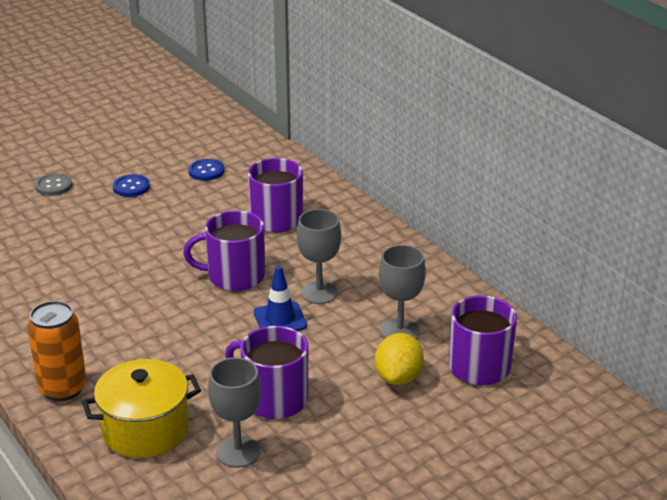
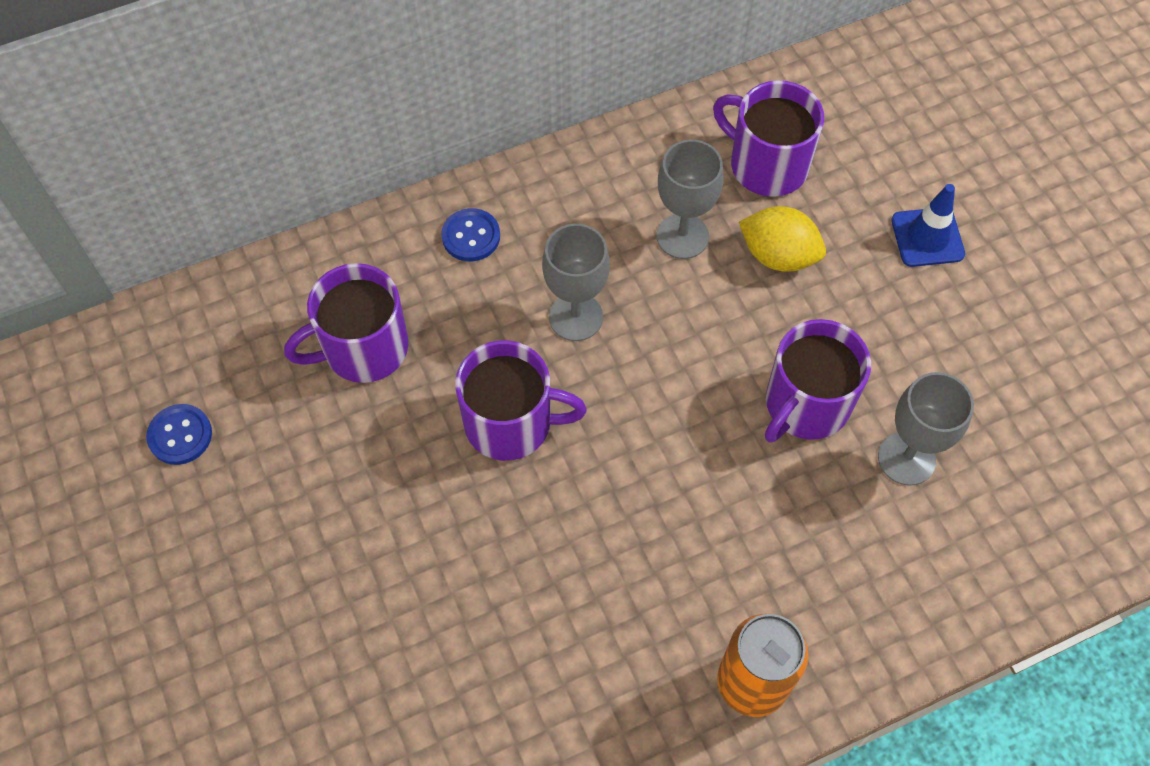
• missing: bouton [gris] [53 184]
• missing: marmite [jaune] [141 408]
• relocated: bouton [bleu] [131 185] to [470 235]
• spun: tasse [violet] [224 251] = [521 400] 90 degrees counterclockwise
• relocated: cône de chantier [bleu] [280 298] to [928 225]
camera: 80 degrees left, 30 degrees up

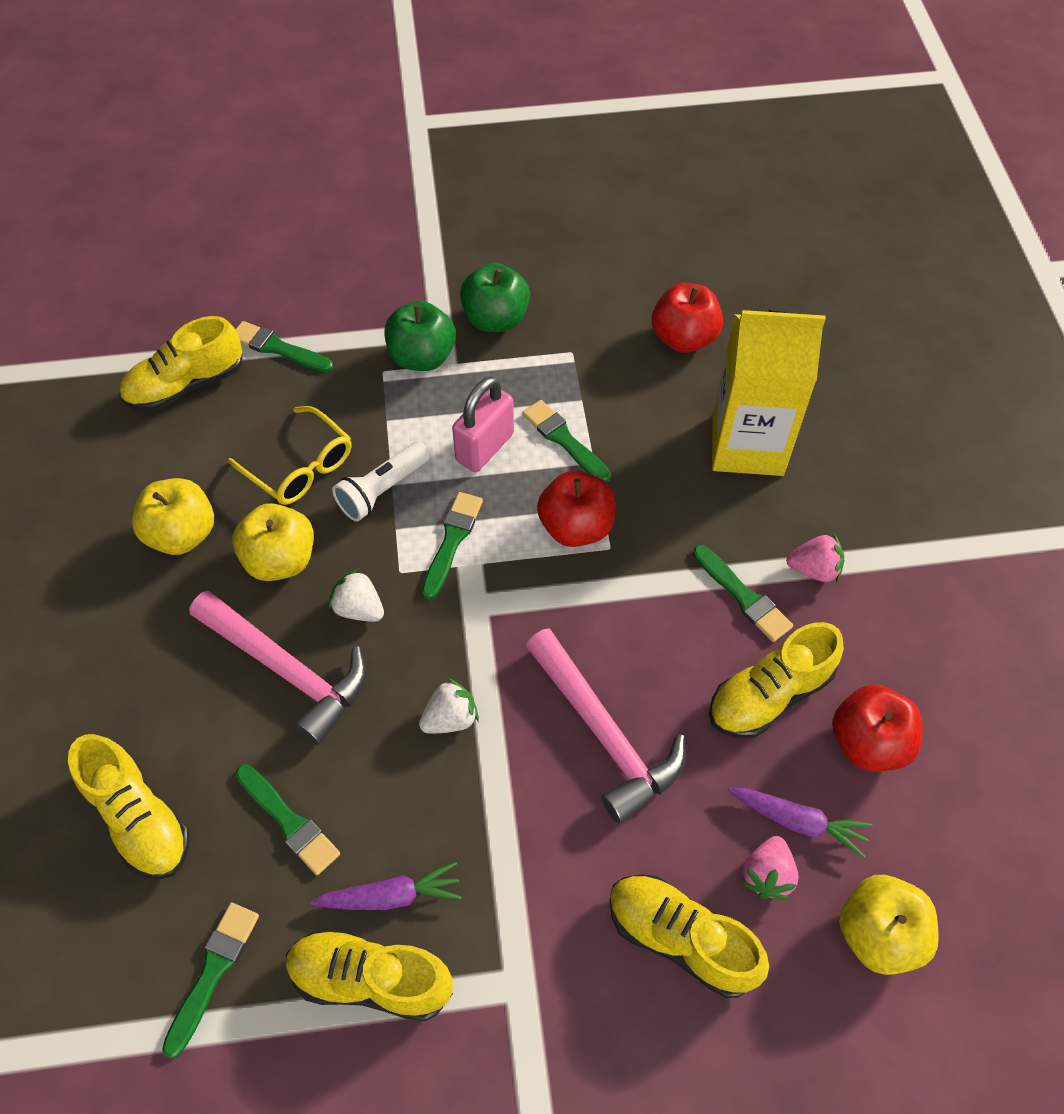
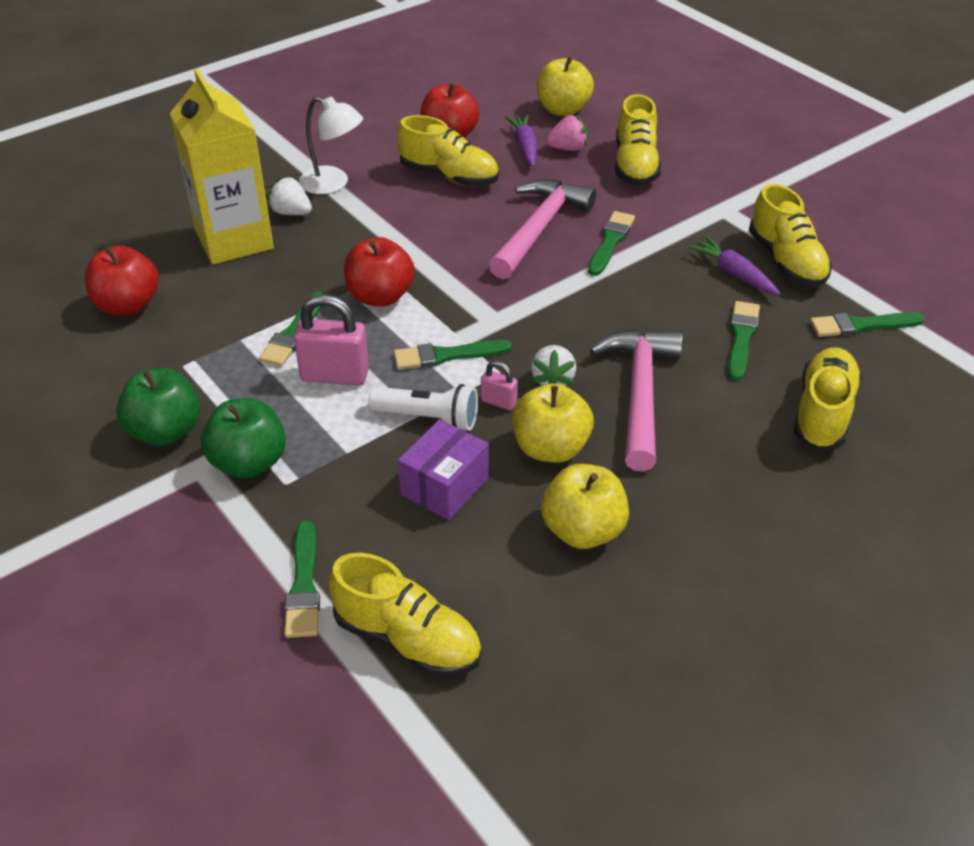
• exchanged: lunettes [jaune] [290 455] to boîte [violet] [443 469]
• relocated: fraise [blanc] [449 706] to [289 195]
• relocated: pinceau [vert] [743 593] to [611 243]
• exchanged: fraise [rose] [815 558] to lampe [blanc] [331 145]
• appeared: cadenas [rose] [499 385]
camera: 120 degrees left, 15 degrees down

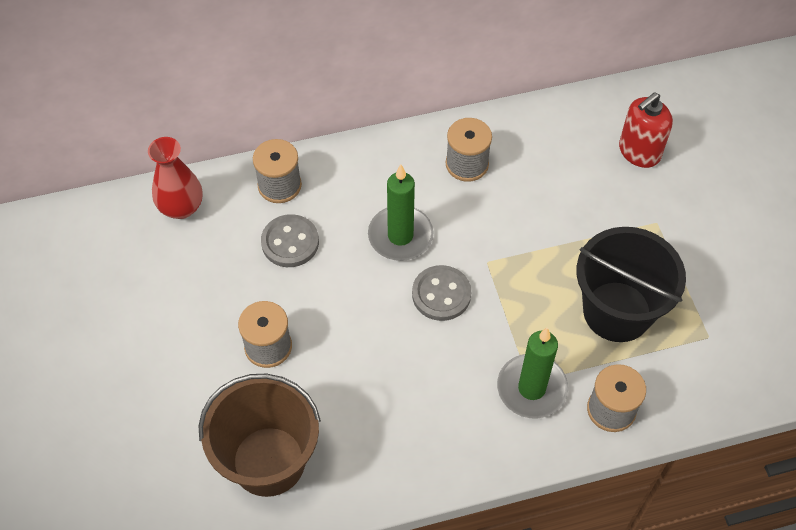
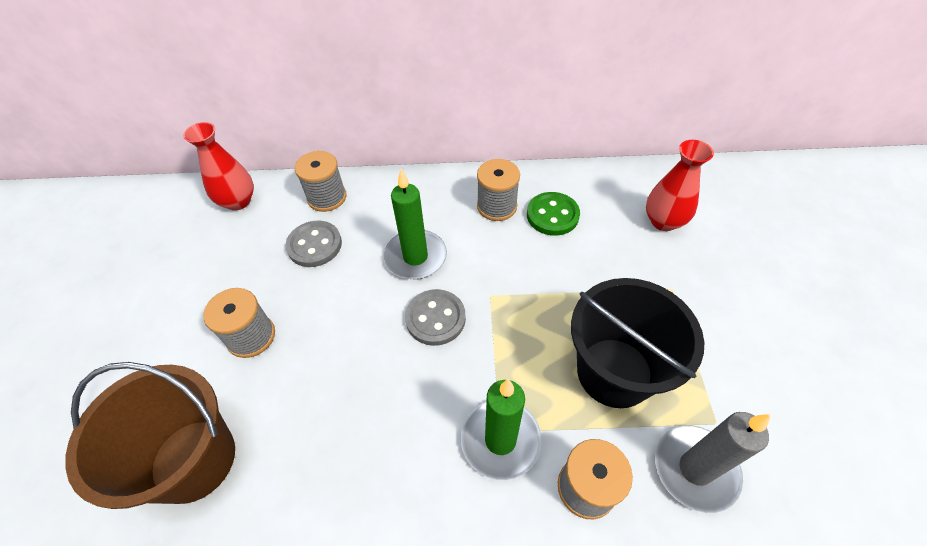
• exchanged: distributeur de savon [rouge] [646 130] to vase [rouge] [680 185]
• appeared: bouton [vert] [553 214]
• appeared: bougie [gris] [713 462]
camera: 15 degrees right, 5 degrees down

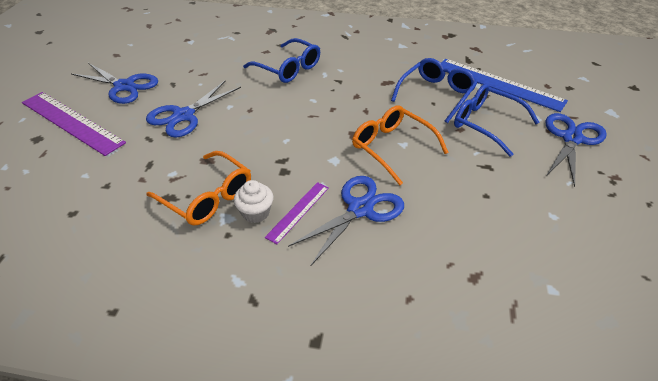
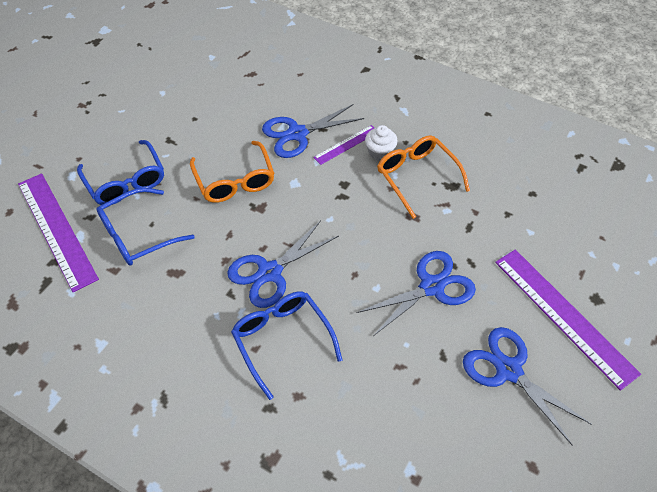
• colour: règle [bleu] [504 85] to règle [violet] [58 232]
• relocated: ciseaux [bleu] [576 150] to [283 264]
camera: 160 degrees left, 10 degrees up

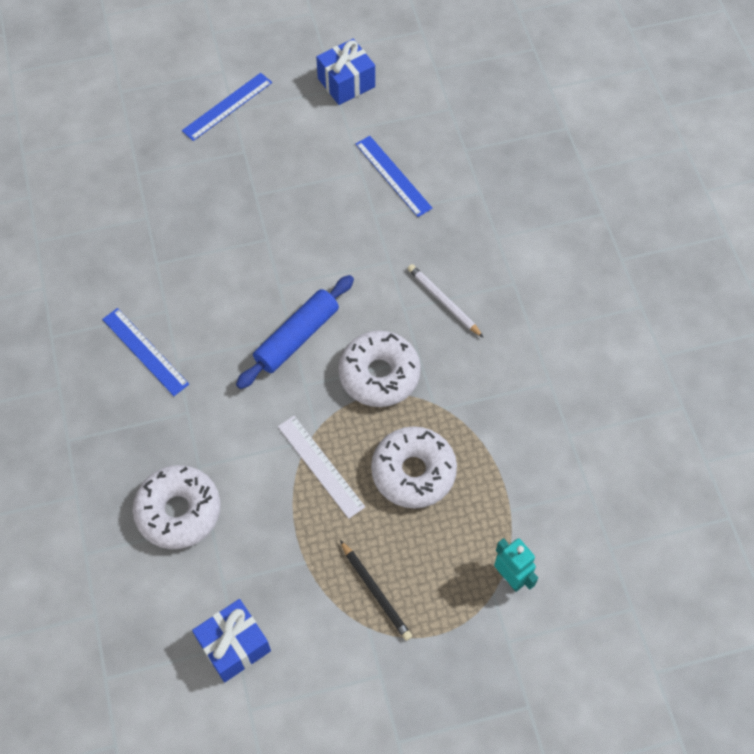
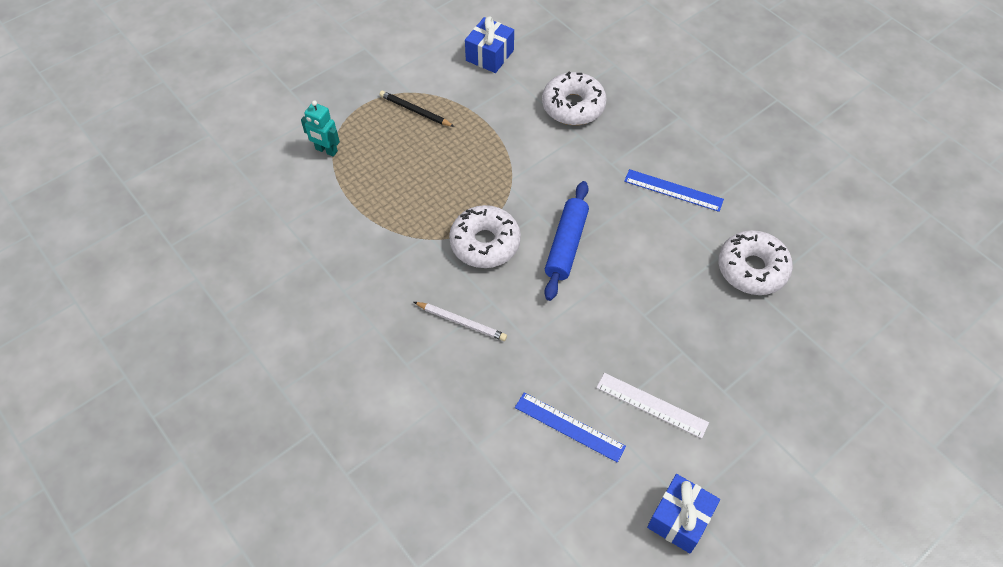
• missing: règle [bleu] [227 107]
• relocated: règle [blanc] [321 467] to [652 406]
• relocated: beignet [blanc] [414 467] to [755 262]
camera: 155 degrees right, 5 degrees down

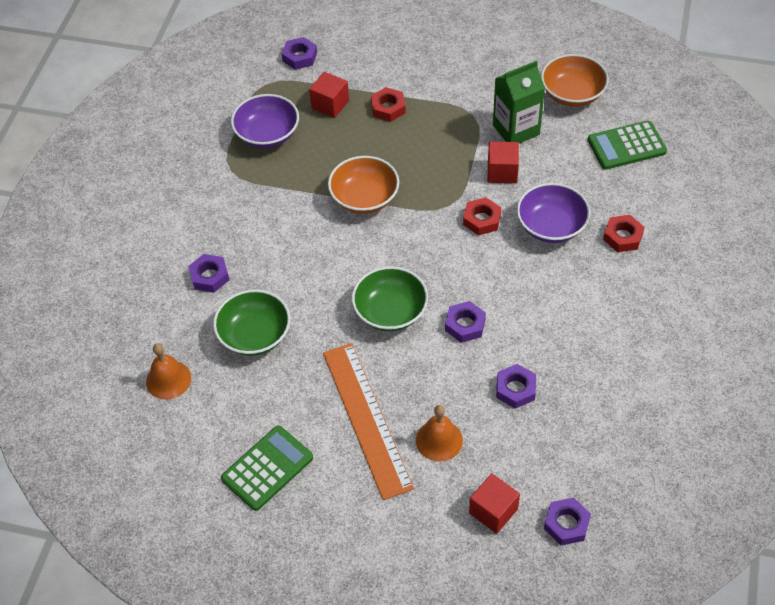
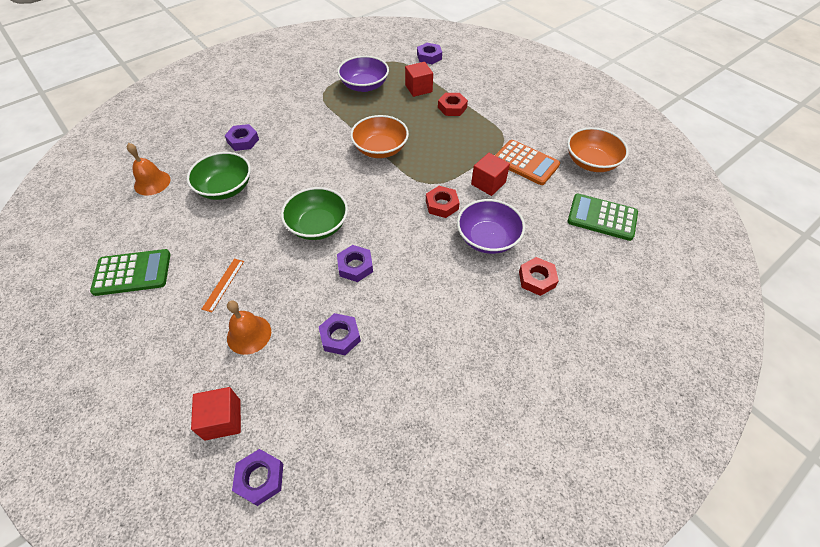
• size: règle [orange] [368 421] = [223 285] x0.41
• exchanged: brique de lait [vert] [519 102] to calculatrice [orange] [527 162]
camera: 35 degrees right, 0 degrees up

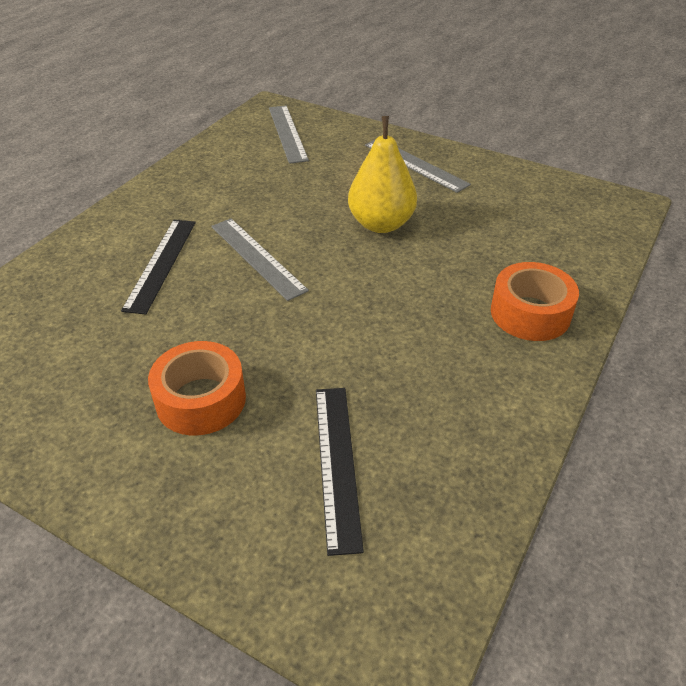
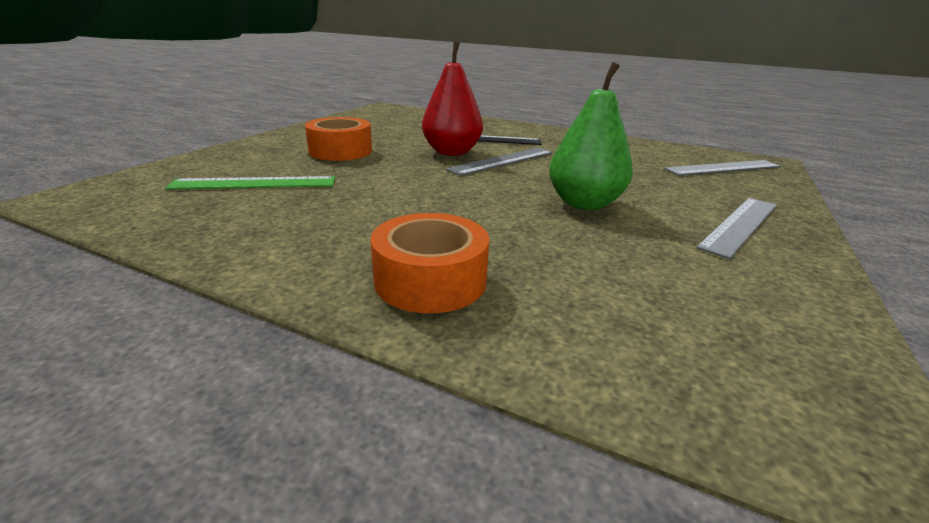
• colour: règle [noir] [340 472] to règle [vert] [250 183]
• colour: poire [jaune] [382 174] to poire [vert] [591 136]
• appeared: poire [rouge] [452 98]
camera: 85 degrees right, 15 degrees down

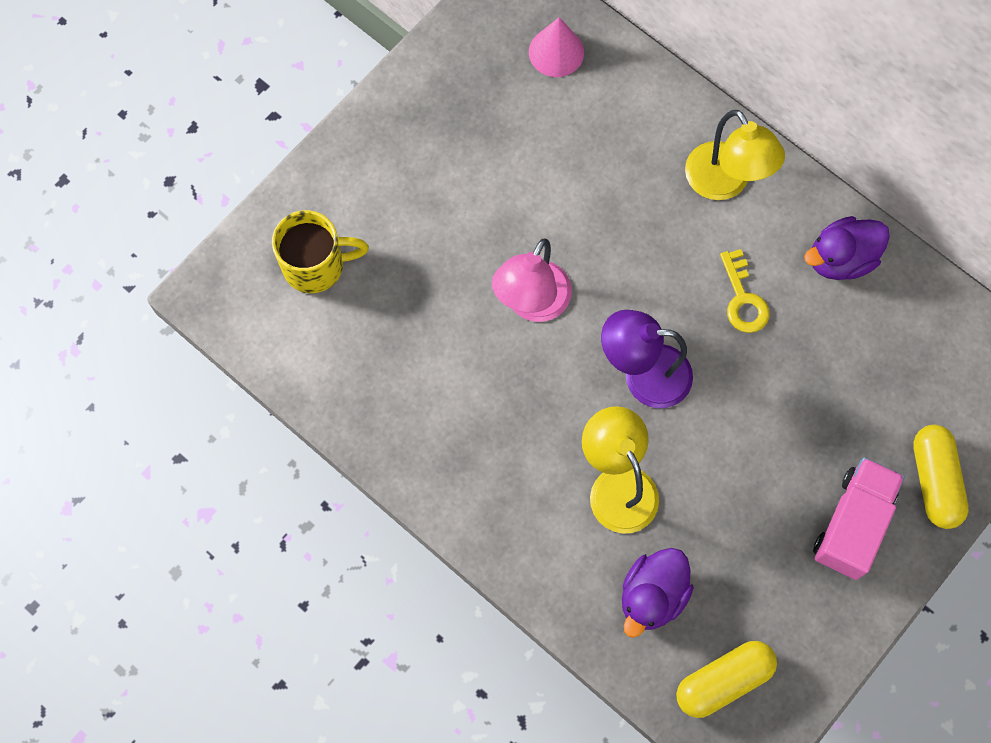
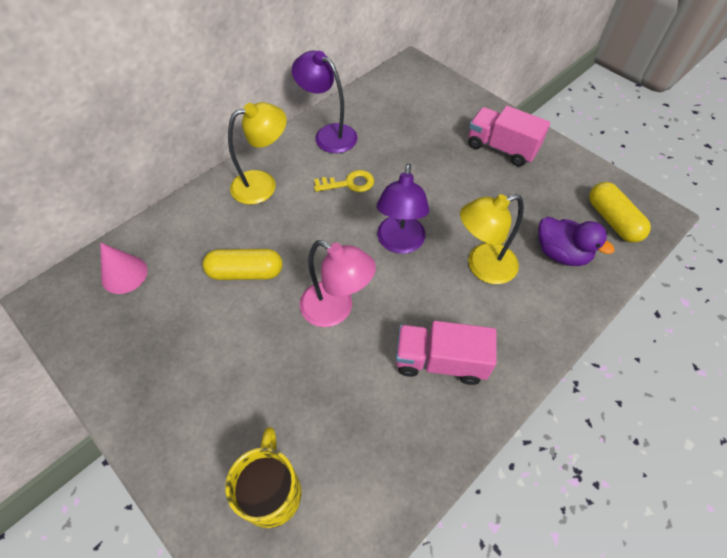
• exchanged: canard [violet] [847 248] to lampe [violet] [324 102]
• relocated: gélule [jaune] [941 477] to [242 264]
• appeared: camion [rose] [446 353]
camera: 85 degrees left, 15 degrees down

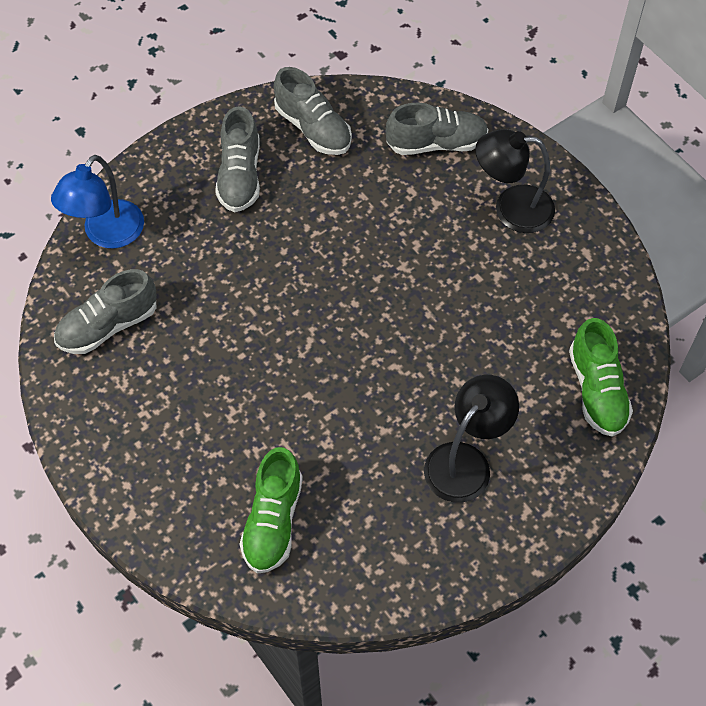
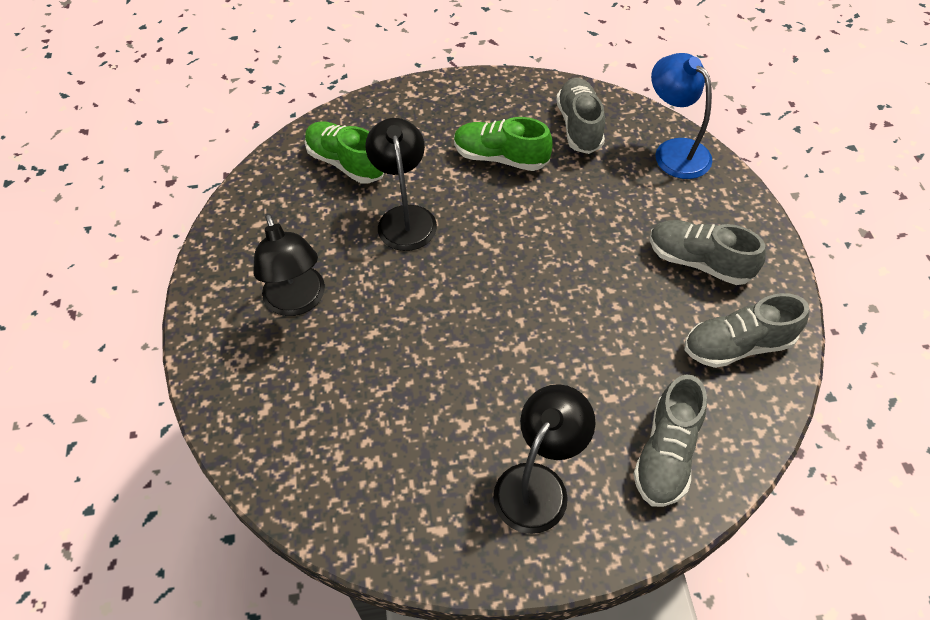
• relocated: chaussure [vert] [601 377] to [503 144]
• appeared: lampe [noir] [401 184]
camera: 120 degrees right, 5 degrees down

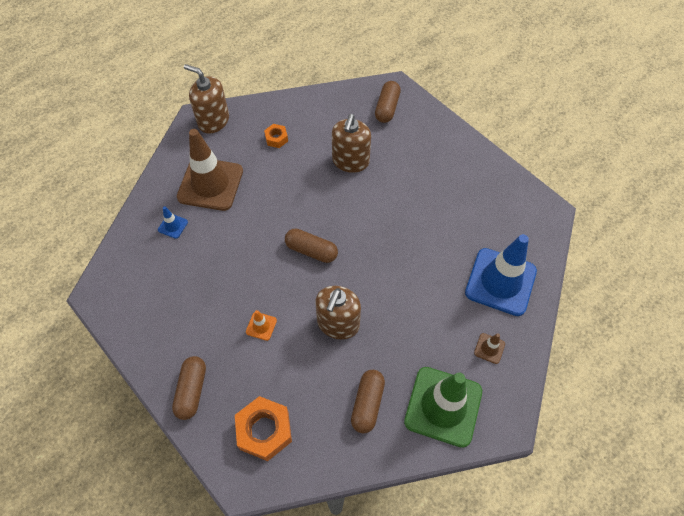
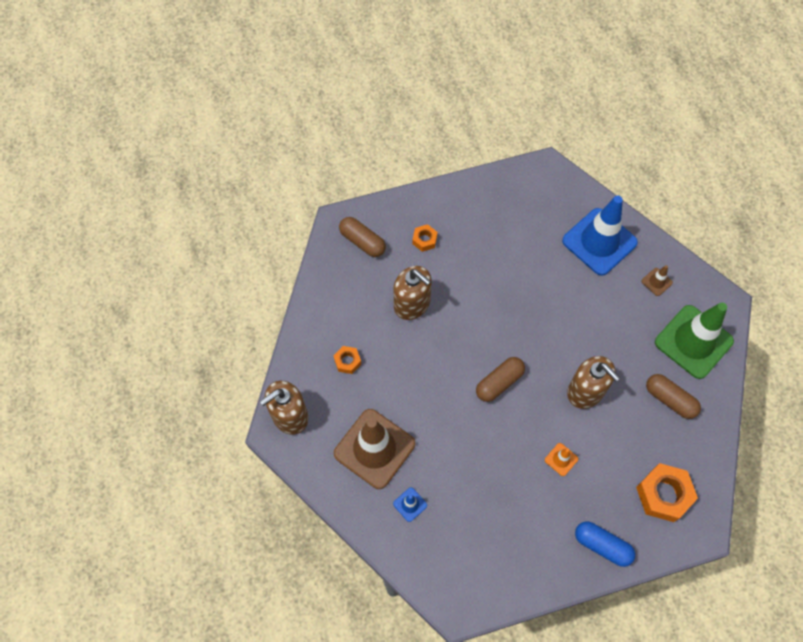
• colour: gélule [marron] [189 388] to gélule [bleu] [605 544]
• appeared: écrou [orange] [425 238]
camera: 65 degrees left, 5 degrees up

